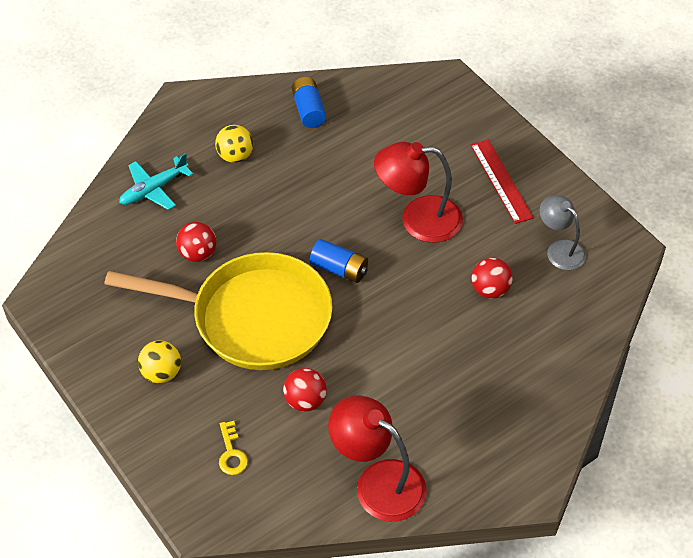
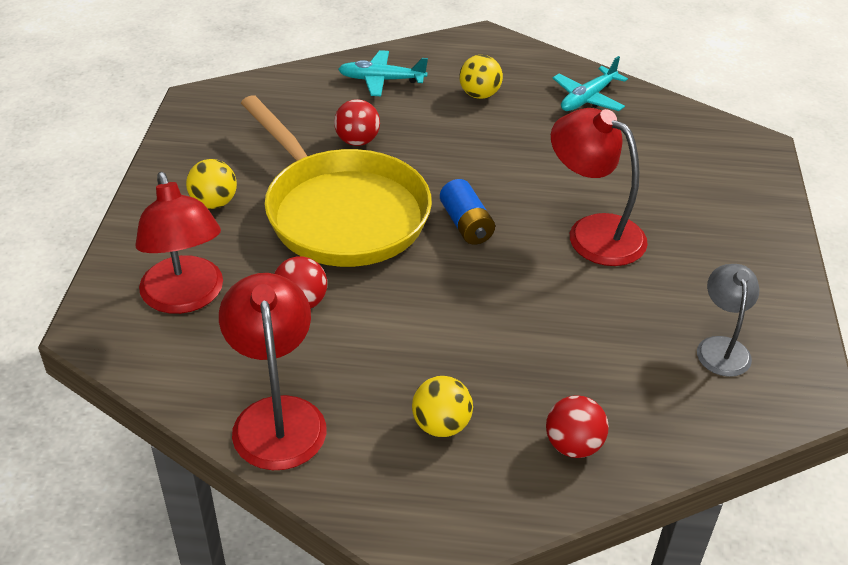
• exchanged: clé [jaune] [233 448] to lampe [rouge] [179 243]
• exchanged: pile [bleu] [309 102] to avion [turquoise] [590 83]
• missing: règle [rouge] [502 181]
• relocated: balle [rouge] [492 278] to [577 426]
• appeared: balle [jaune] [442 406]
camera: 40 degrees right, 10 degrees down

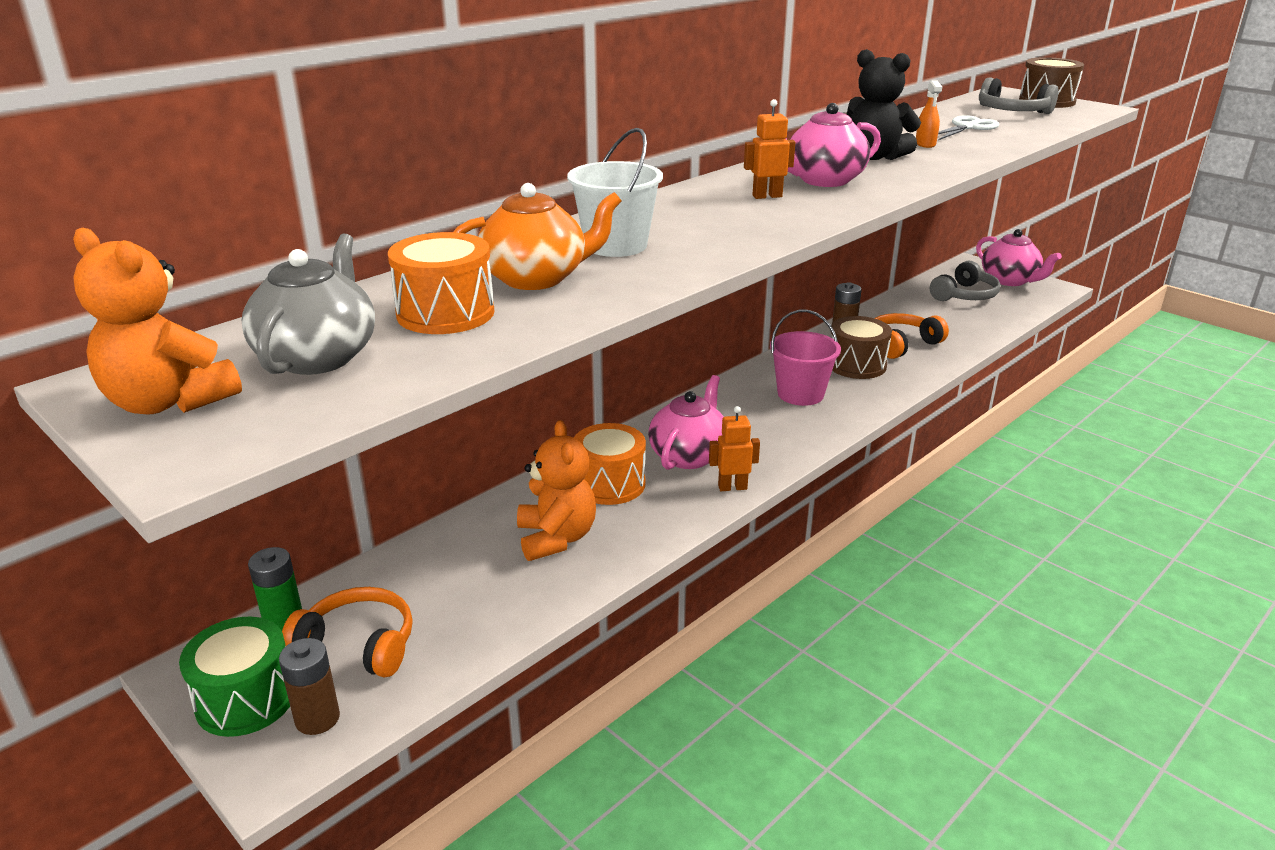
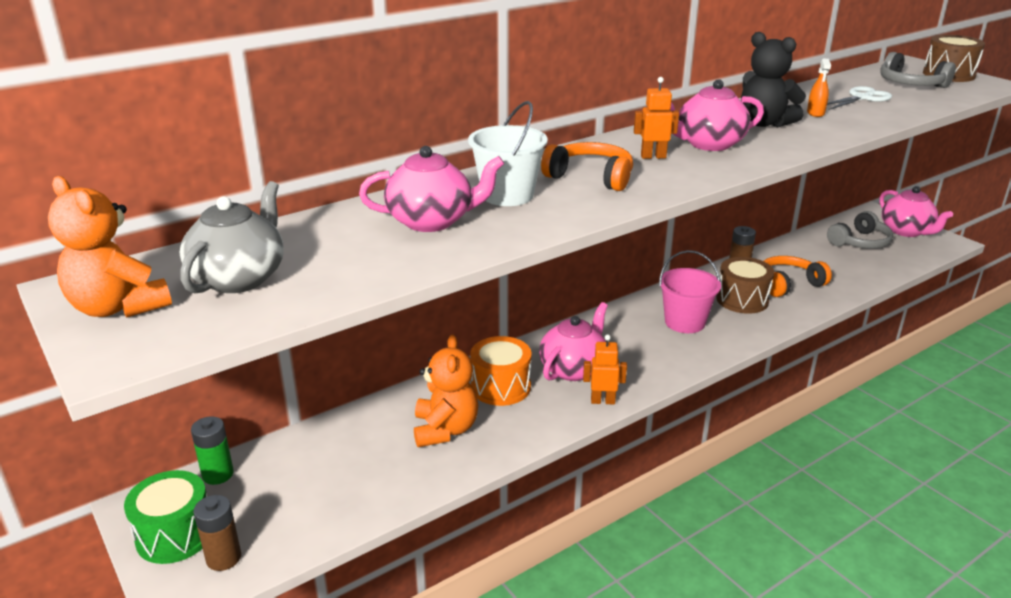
• relocated: casque audio [orange] [347 632] to [587 166]
• missing: tambour [orange] [441 283]
• colour: théière [orange] [537 236] to théière [rose] [431 189]
camera: 10 degrees right, 0 degrees up

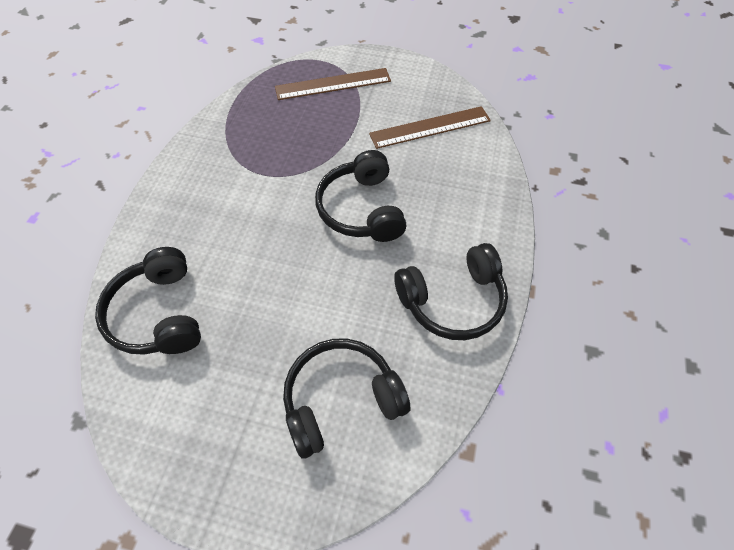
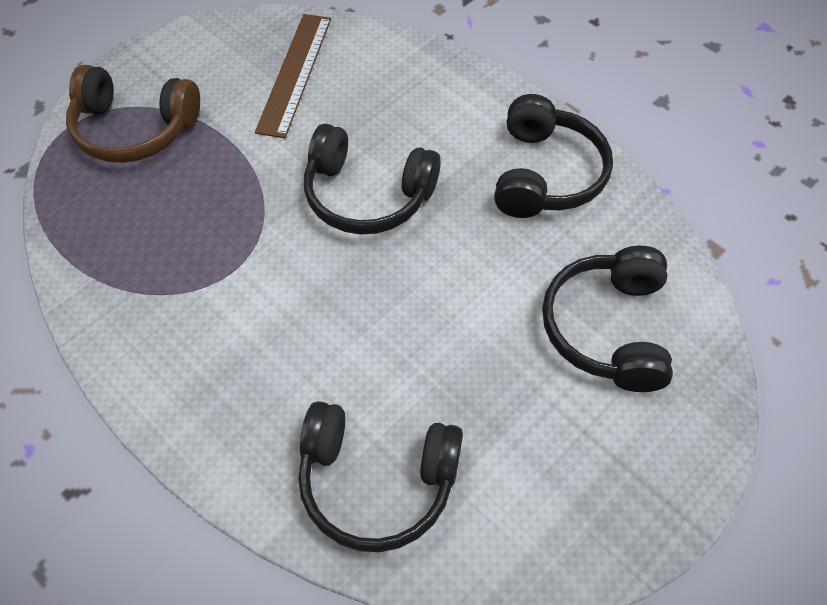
• exchanged: règle [marron] [333 84] to casque audio [marron] [133 114]
camera: 60 degrees left, 0 degrees up

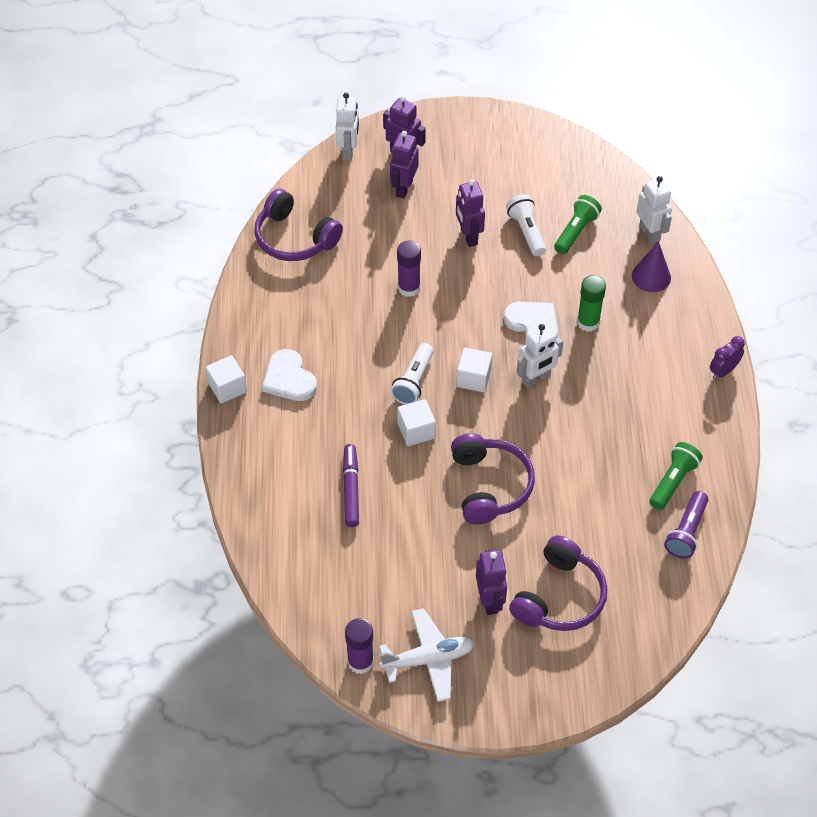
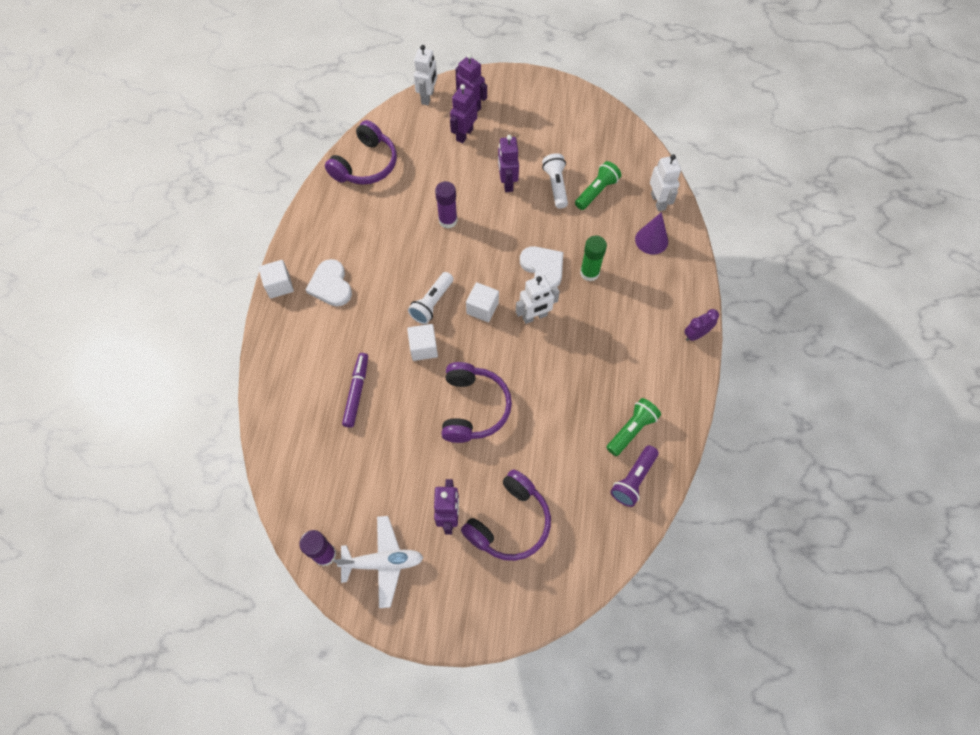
• spun: casque audio [violet] [298 225] = [361 152] 105 degrees counterclockwise
camera: 10 degrees right, 10 degrees up

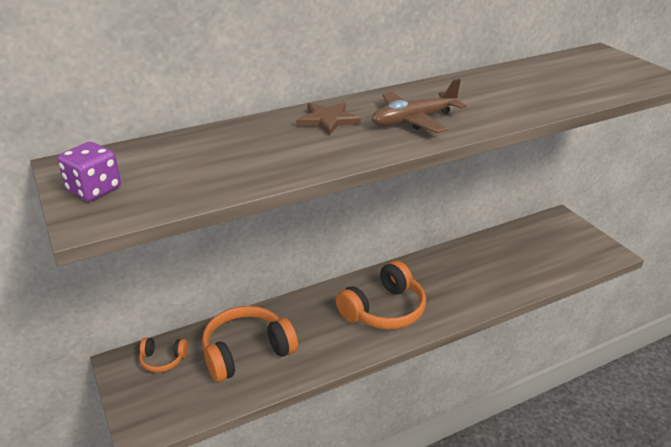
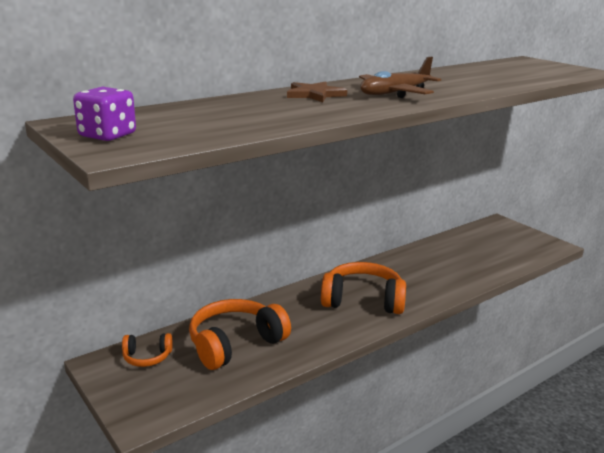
• spun: casque audio [orange] [381 295] = [363 288] 120 degrees counterclockwise
camera: 10 degrees left, 10 degrees down

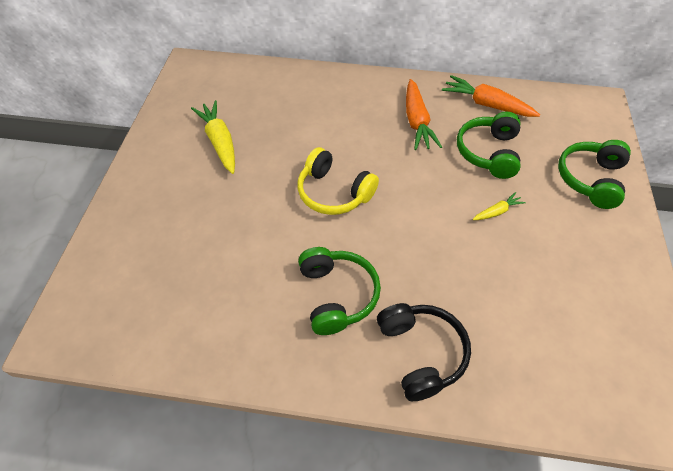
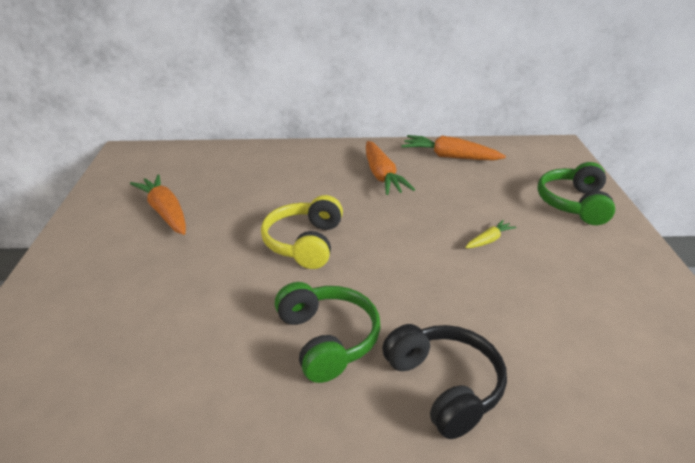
• colour: carotte [jaune] [213 137] to carotte [orange] [158 204]
• spun: casque audio [jaune] [338 181] = [302 232] 75 degrees clockwise
• missing: casque audio [vert] [489 145]
camera: 10 degrees left, 20 degrees down

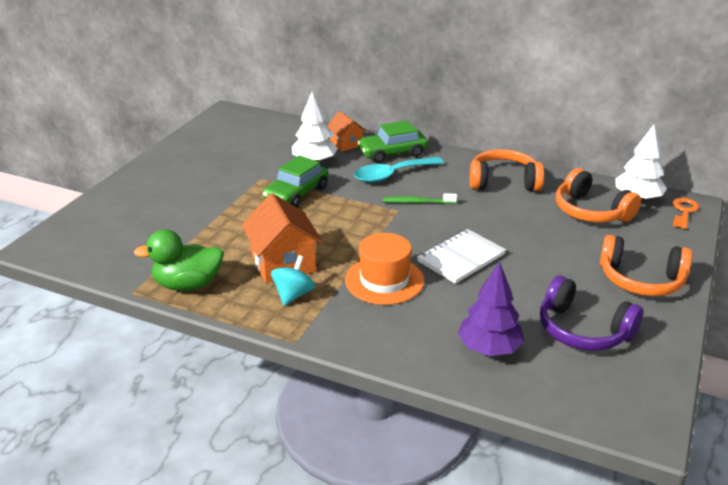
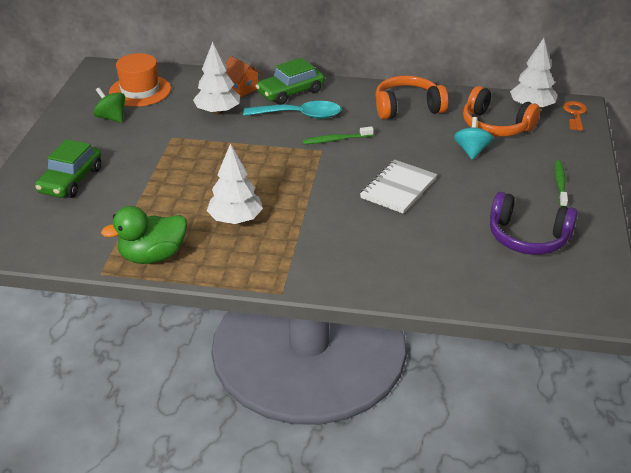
• exchanged: maison [orange] [282 238] to arbre [blanc] [235 184]
• relocated: voiture [vert] [296 181] to [68 168]
• relocated: toupie [turquoise] [293 280] to [473 138]
• relocated: chapeau [orange] [384 269] to [140 80]
• spun: cuillère [turquoise] [399 170] = [292 110] 135 degrees counterclockwise
• missing: arbre [violet] [491 309]
• exchanged: casque audio [orange] [646 265] to brosse à dents [vert] [561 183]
• appeared: toupie [vert] [109 105]
camera: 15 degrees left, 5 degrees up

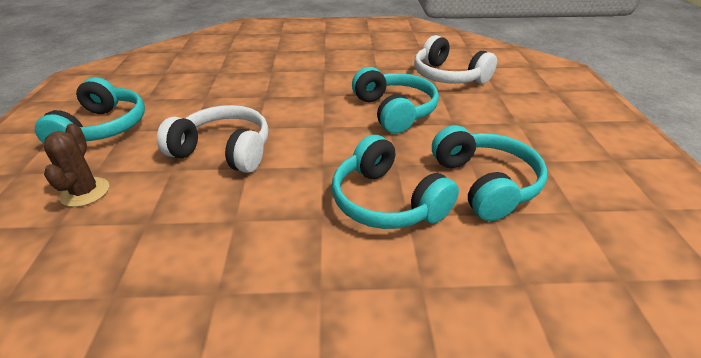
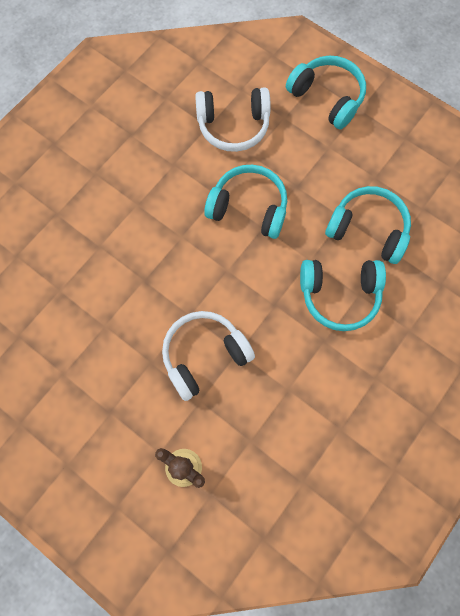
• relocated: casque audio [turquoise] [90 110] to [326 93]
camera: 50 degrees left, 35 degrees up

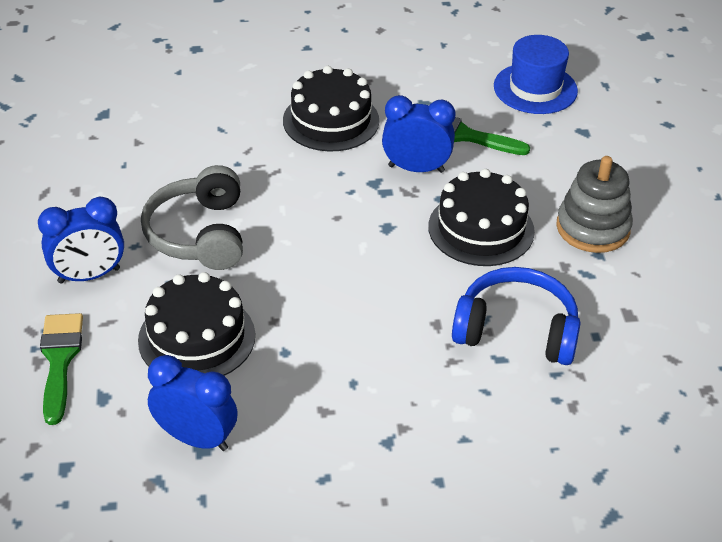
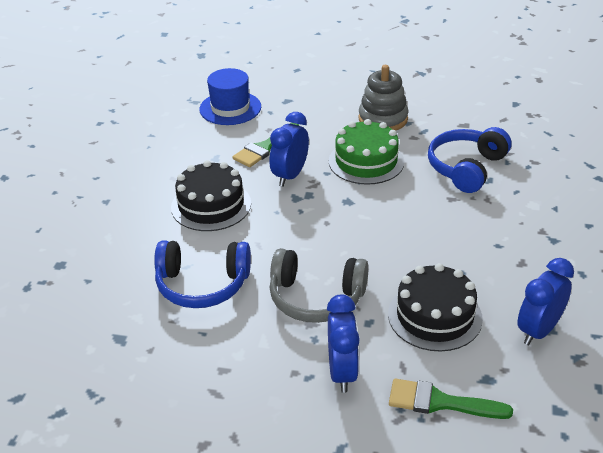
• colour: gâteau [noir] [481 217] to gâteau [vert] [366 152]
• appeared: casque audio [bleu] [202 274]
camera: 70 degrees left, 5 degrees down

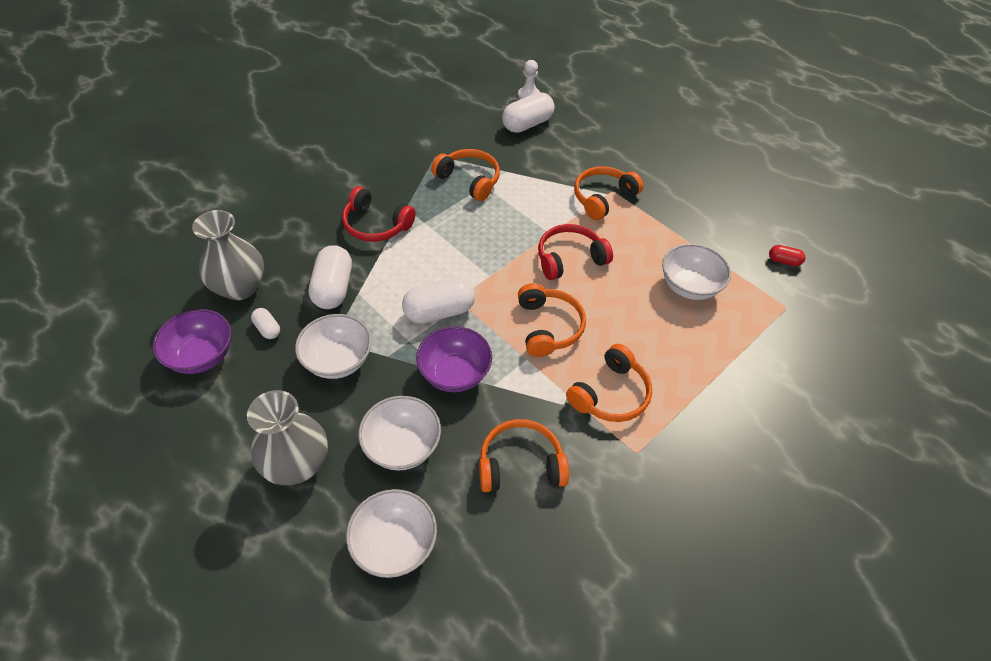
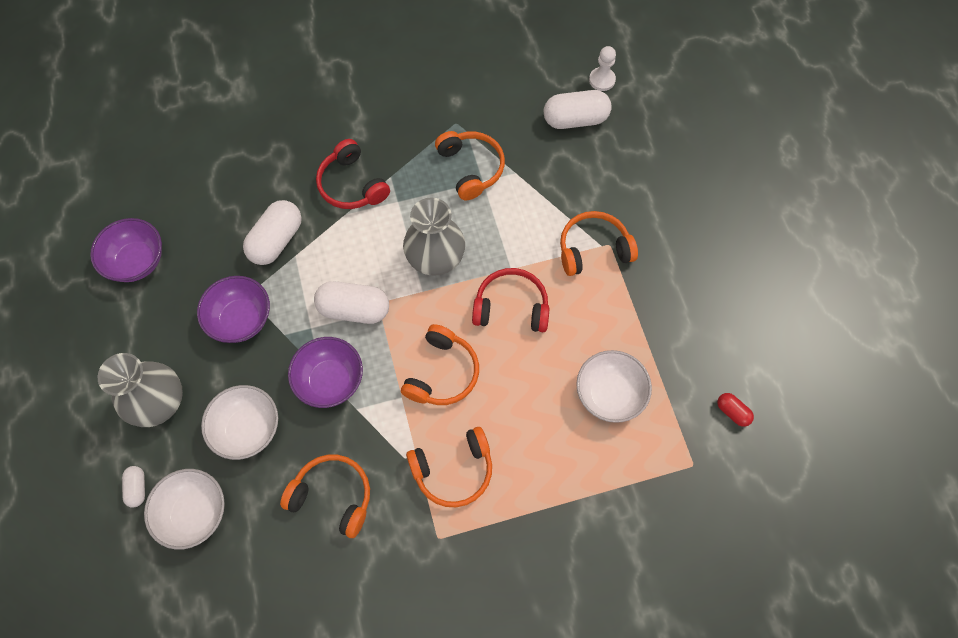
• relocated: vase [gris] [228 255] to [434 236]
• relocated: gélule [blanc] [265 323] to [133 487]
• colour: bol [blanc] [333 346] to bol [violet] [233 309]
camera: 30 degrees right, 15 degrees up

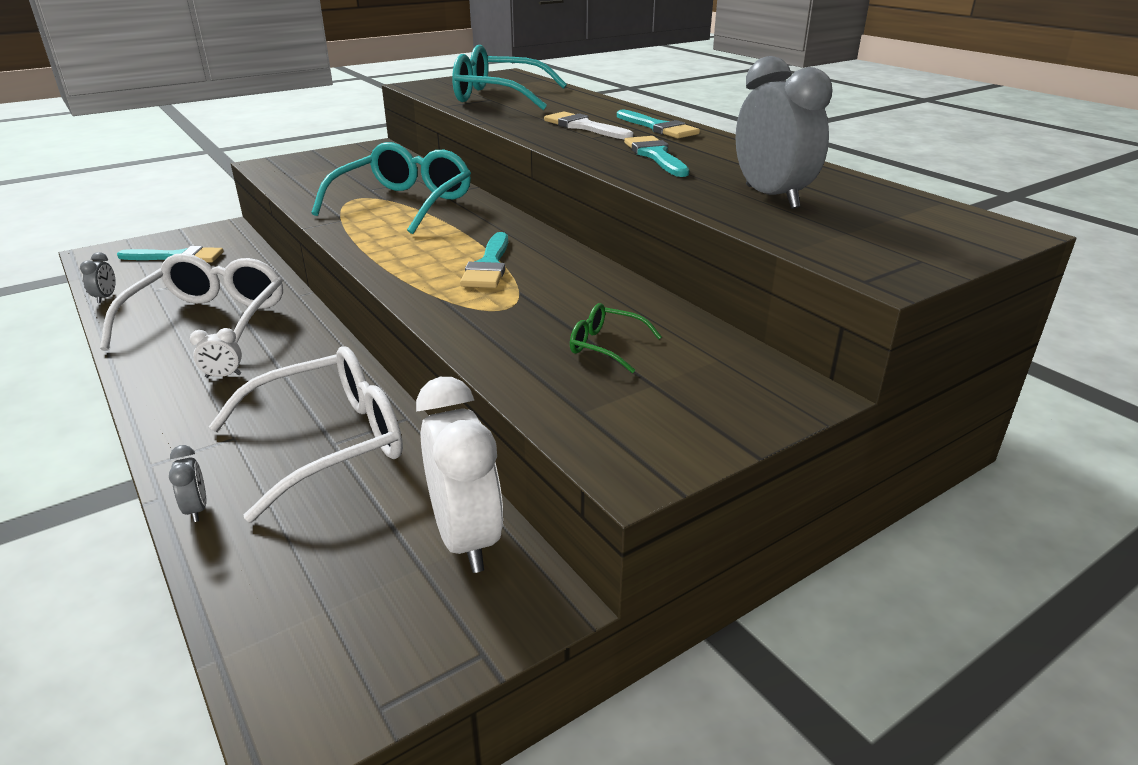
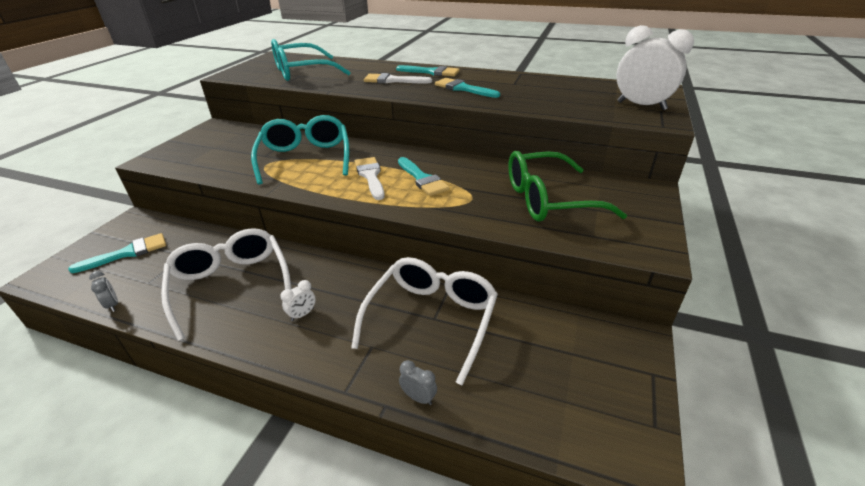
• relocated: réveil [blanc] [459 475] to [655 67]
• size: lunettes [vert] [616 338] = [567 186] x2.23
• missing: réveil [gris] [784 132]
• appeared: pinceau [blanc] [370 178]
camera: 35 degrees left, 5 degrees up

